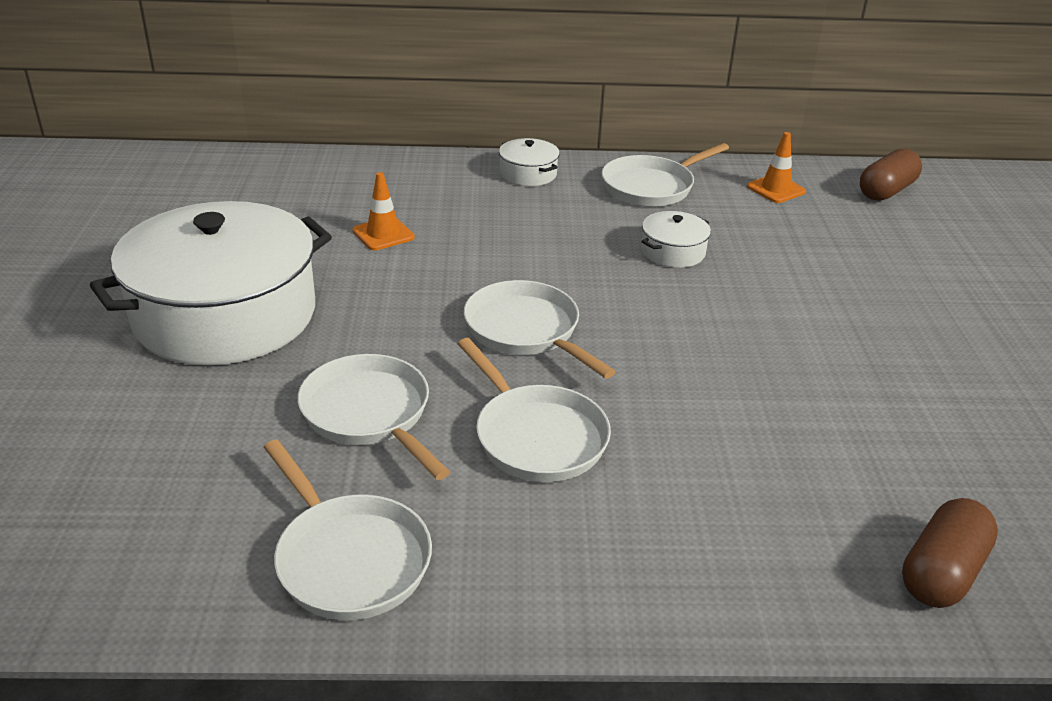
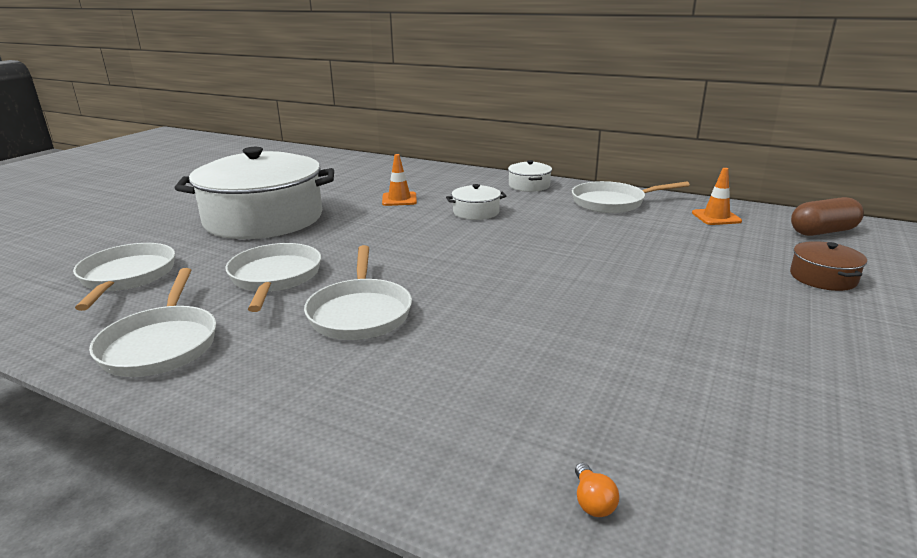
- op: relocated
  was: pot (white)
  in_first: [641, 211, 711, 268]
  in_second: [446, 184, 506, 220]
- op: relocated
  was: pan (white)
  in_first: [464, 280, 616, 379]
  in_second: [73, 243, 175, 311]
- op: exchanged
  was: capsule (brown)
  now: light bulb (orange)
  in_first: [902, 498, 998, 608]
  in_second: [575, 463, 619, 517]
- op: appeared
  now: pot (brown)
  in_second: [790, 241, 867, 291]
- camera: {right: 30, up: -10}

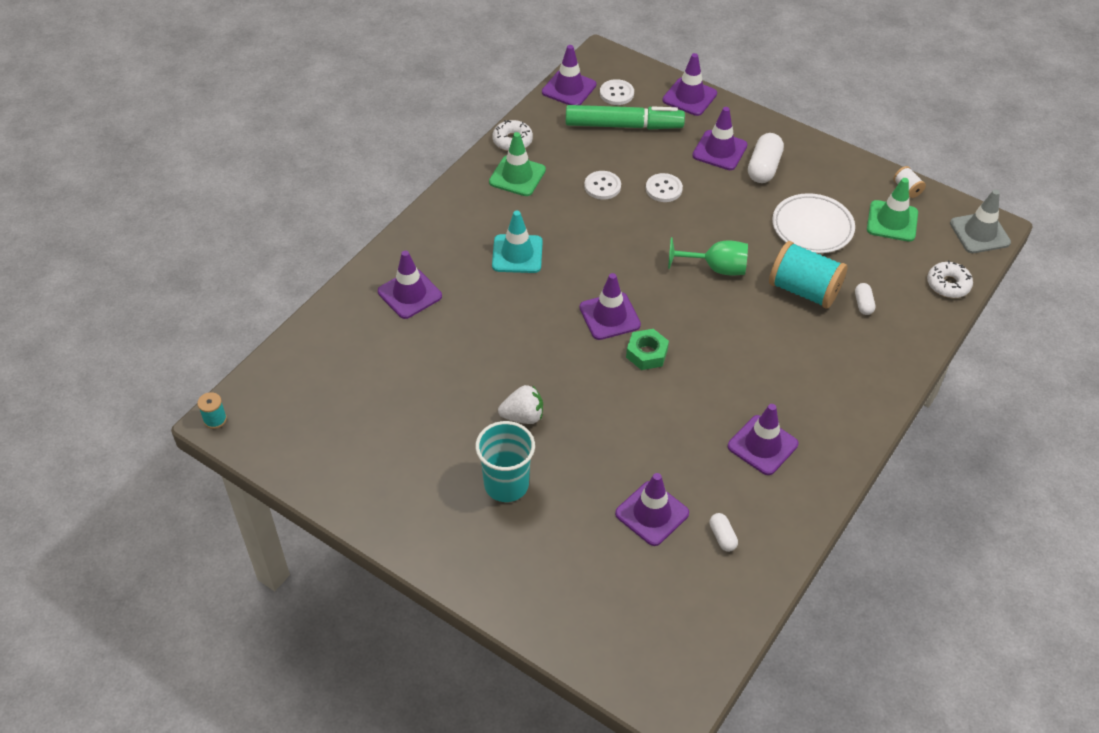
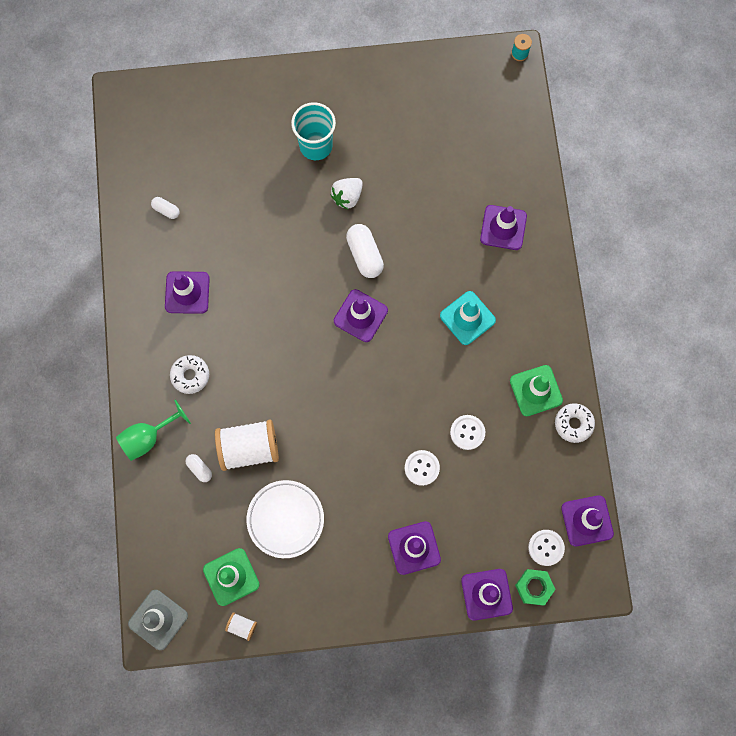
- op: missing
  was: marker (green)
  in_first: [566, 105, 685, 130]
- op: relocated
  was: capsule (white)
  in_first: [748, 133, 784, 183]
  in_second: [346, 224, 384, 278]
- op: relocated
  was: goblet (green)
  in_first: [668, 237, 748, 276]
  in_second: [116, 399, 191, 461]
- op: colour
  was: spool (turquoise)
  now: spool (white)
  in_first: [769, 241, 847, 309]
  in_second: [215, 419, 279, 471]
- op: relocated
  was: donut (white)
  in_first: [927, 261, 973, 298]
  in_second: [170, 355, 209, 394]
- op: relocated
  was: nut (green)
  in_first: [626, 329, 669, 370]
  in_second: [515, 569, 556, 605]
- op: missing
  was: traffic cone (purple)
  in_first: [615, 473, 689, 546]
- camera: {right: 140, up: 25}

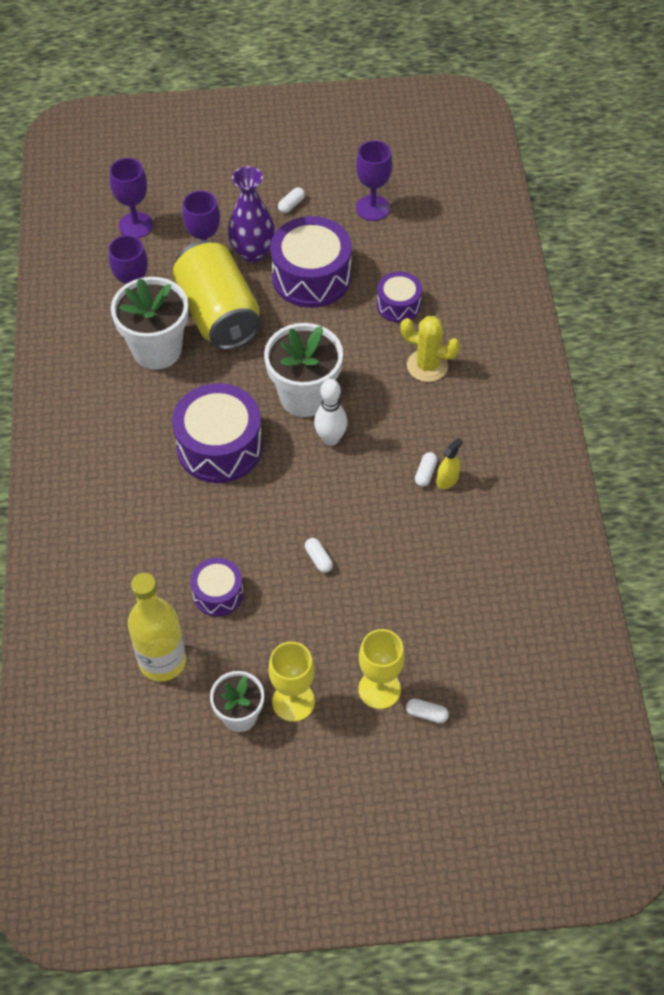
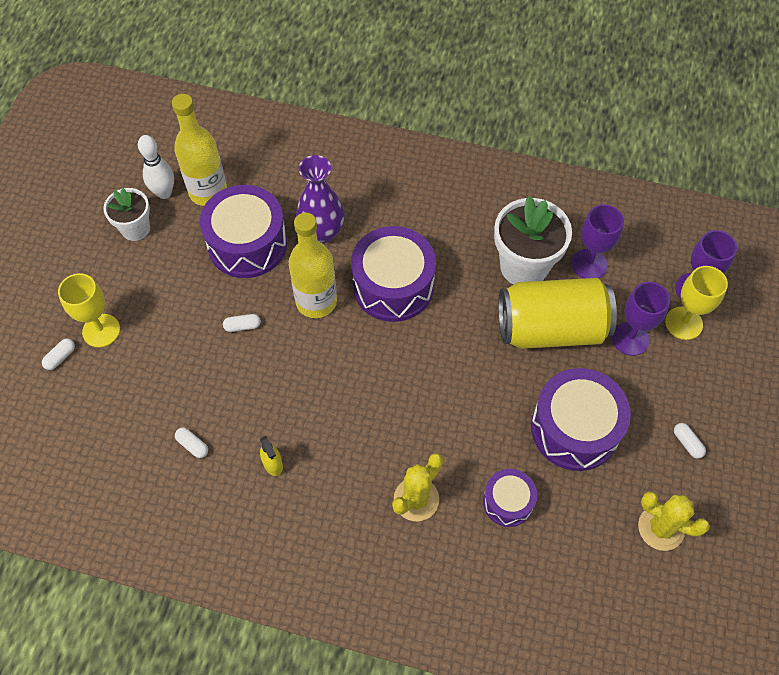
- op: exchanged
  was: goblet (purple)
  now: cactus (yellow)
  in_first: [356, 140, 392, 221]
  in_second: [638, 491, 710, 551]
- op: relocated
  was: vase (purple)
  in_first: [228, 166, 275, 263]
  in_second: [296, 155, 345, 244]
- op: missing
  was: flower pot (white)
  in_first: [264, 323, 343, 417]
- op: relocated
  was: bowling pin (white)
  in_first: [314, 379, 348, 446]
  in_second: [138, 135, 174, 199]
- op: relocated
  was: capsule (white)
  in_first: [415, 452, 438, 487]
  in_second: [175, 427, 208, 458]
- op: size
  was: drum (purple)
  in_first: [190, 558, 244, 616]
  in_second: [200, 185, 287, 278]
  ratio: 1.81
- op: relocated
  was: goblet (yellow)
  in_first: [268, 642, 315, 722]
  in_second: [665, 266, 728, 340]
- op: appeared
  now: bottle (yellow)
  in_second: [289, 212, 337, 318]
- camera: {right: 110, up: 5}

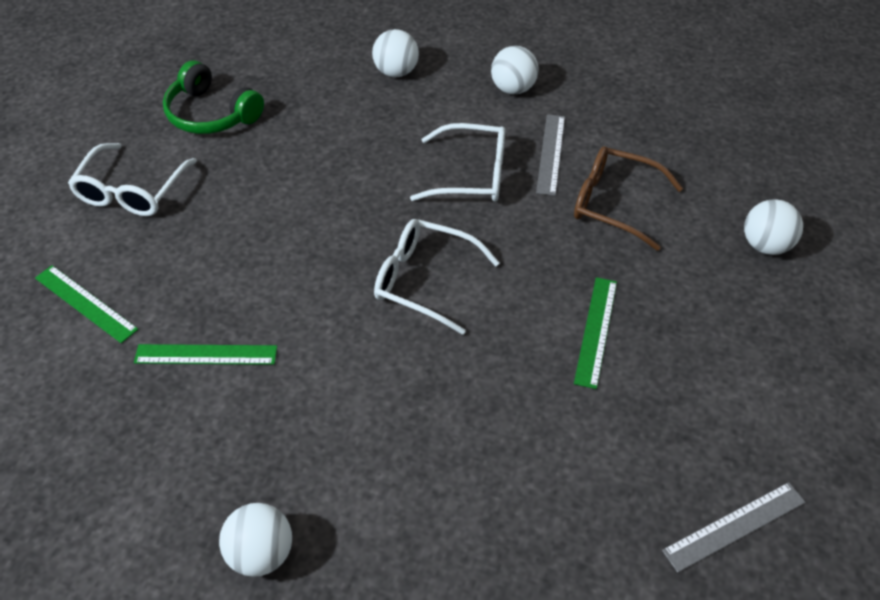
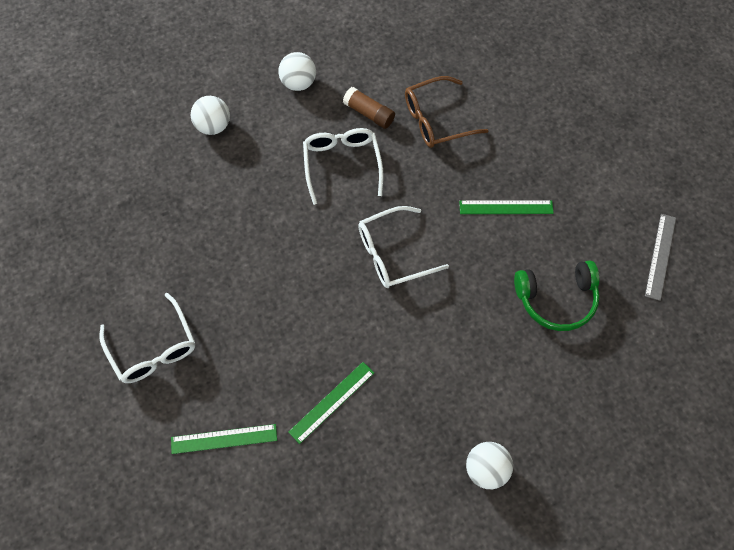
- op: relocated
  was: headphones (green)
  in_first: [163, 60, 264, 134]
  in_second: [514, 260, 600, 331]
- op: exchanged
  was: ruler (grey)
  now: glue stick (brown)
  in_first: [536, 114, 565, 196]
  in_second: [343, 87, 395, 129]
- op: spun
  was: glasses (white)
  in_first: [410, 123, 505, 202]
  in_second: [303, 128, 384, 205]
  clockwise: -60
- op: missing
  was: ball (white)
  in_first: [744, 199, 803, 255]
- op: spun
  was: ruler (green)
  in_first: [574, 277, 617, 389]
  in_second: [459, 200, 554, 214]
  clockwise: -60
- camera: {right: -45, up: 15}

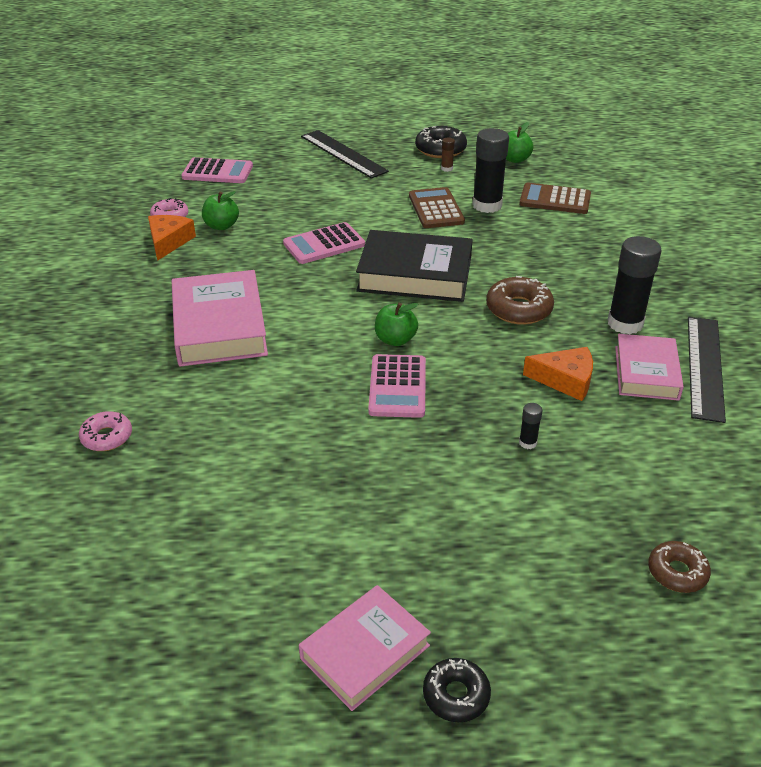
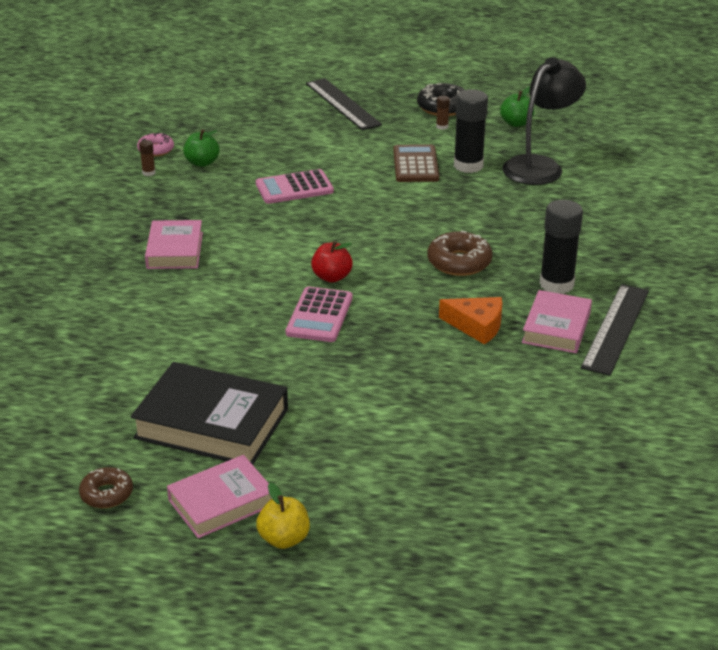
- op: missing
  was: calculator (pink)
  in_first: [182, 157, 253, 183]
- op: exchanged
  was: calculator (brown)
  now: lamp (black)
  in_first: [519, 182, 591, 214]
  in_second: [503, 57, 586, 185]
- op: exchanged
  was: cheese (orange)
  now: glue stick (brown)
  in_first: [148, 215, 196, 261]
  in_second: [139, 140, 156, 176]
- op: relocated
  was: book (black)
  in_first: [356, 230, 473, 302]
  in_second: [131, 362, 288, 465]
- op: size
  was: book (pink)
  in_first: [172, 270, 268, 366]
  in_second: [145, 220, 203, 269]
  ratio: 0.64
- op: colour
  was: apple (green)
  now: apple (red)
  in_first: [375, 302, 419, 346]
  in_second: [311, 241, 353, 283]
- op: missing
  was: glue stick (black)
  in_first: [519, 403, 542, 449]
- op: missing
  was: donut (pink)
  in_first: [79, 411, 132, 451]
- op: relocated
  was: donut (brown)
  in_first: [648, 541, 711, 593]
  in_second: [79, 467, 133, 508]
- op: exchanged
  was: donut (black)
  now: apple (yellow)
  in_first: [423, 658, 491, 722]
  in_second: [256, 482, 310, 549]
- camera: {right: 10, up: -5}

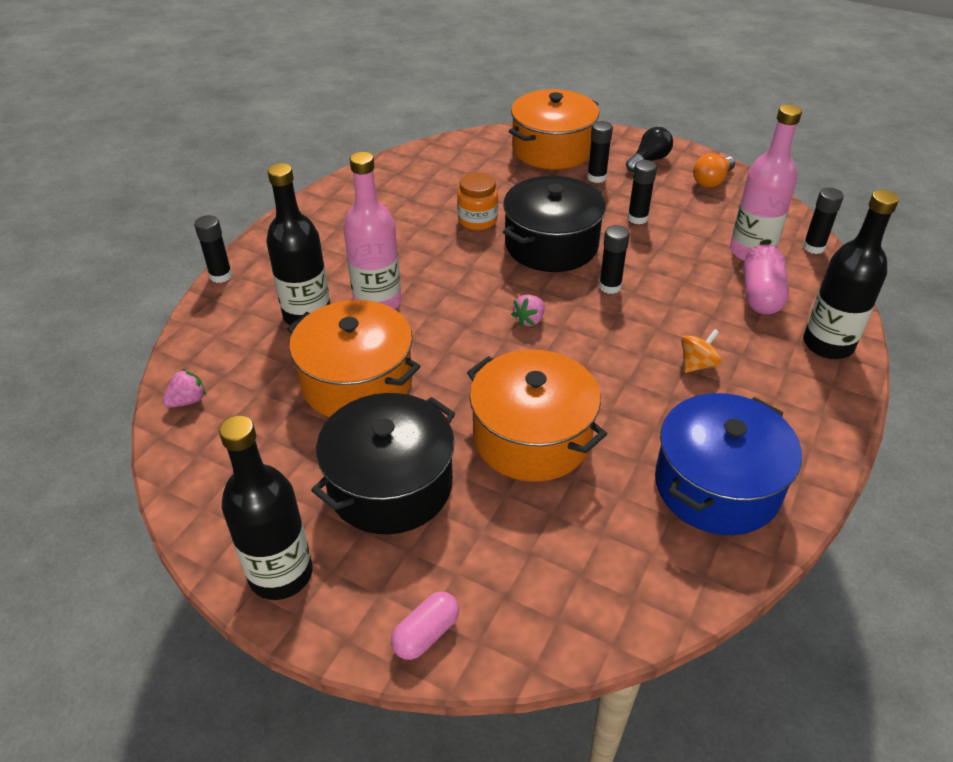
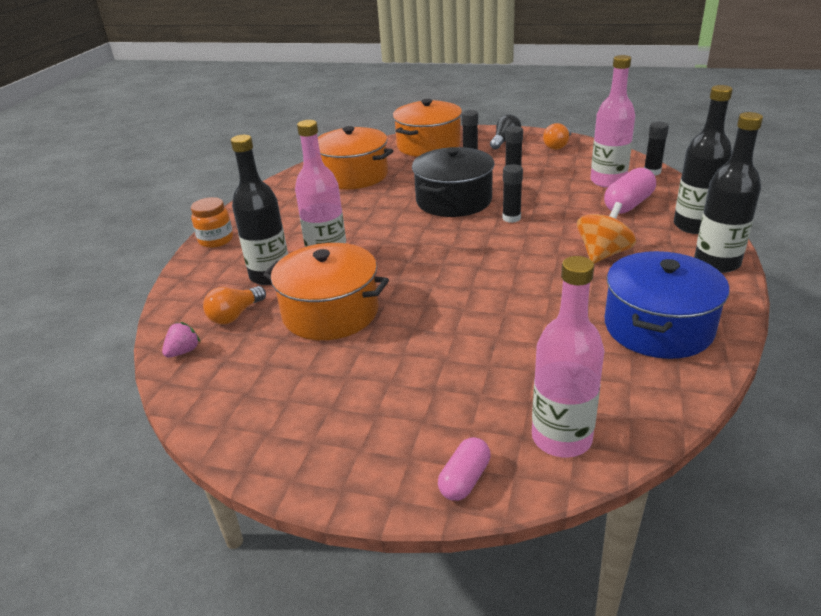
- op: relocated
  was: jar (orange)
  in_first: [457, 172, 498, 230]
  in_second: [191, 197, 233, 248]
- op: missing
  was: glue stick (black)
  in_first: [194, 215, 232, 283]
- op: spun
  was: capsule (pink)
  in_first: [744, 244, 789, 315]
  in_second: [604, 168, 656, 214]
  clockwise: 45
- op: missing
  was: strawberry (pink)
  in_first: [511, 295, 545, 327]
- op: size
  was: spinning top (orange)
  in_first: [681, 329, 722, 373]
  in_second: [577, 202, 636, 264]
  ratio: 1.59
- op: relocated
  was: pot (orange)
  in_first: [467, 349, 607, 482]
  in_second: [318, 126, 394, 189]
- op: missing
  was: pot (black)
  in_first: [311, 393, 455, 535]
- op: relocated
  was: bottle (black)
  in_first: [219, 415, 313, 600]
  in_second: [694, 112, 763, 273]
- op: appeared
  now: bottle (pink)
  in_second: [532, 256, 604, 457]
- op: appeared
  now: light bulb (orange)
  in_second: [203, 286, 266, 324]
- camera: {right: -10, up: -10}

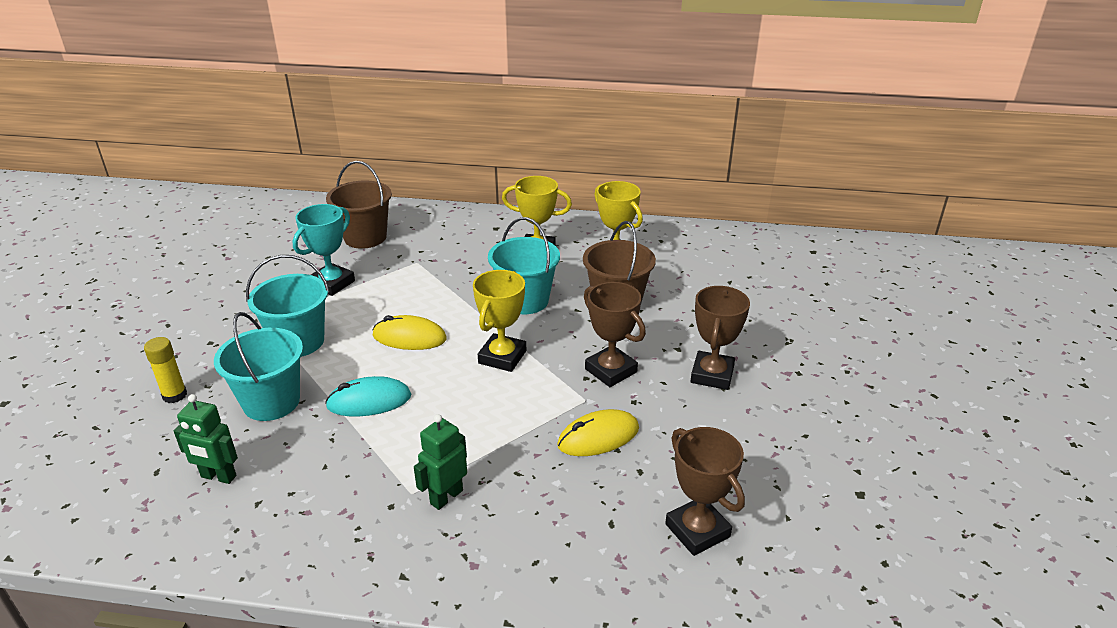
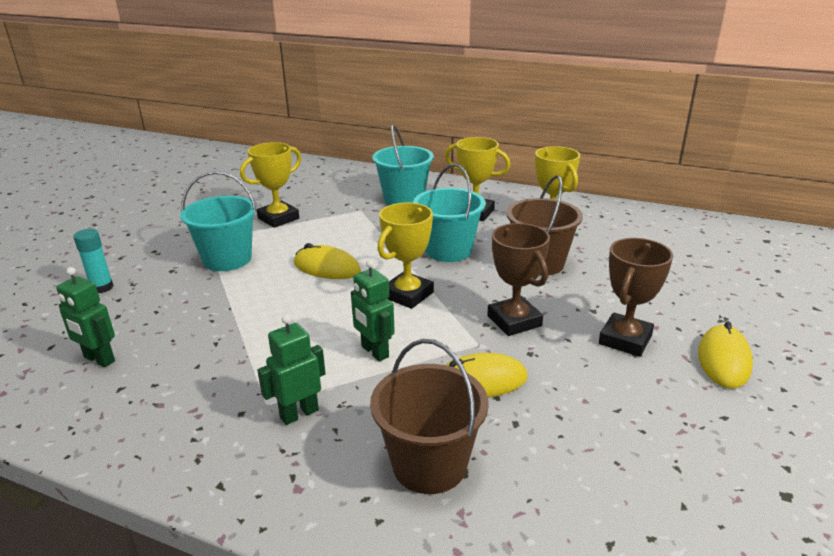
- op: relocated
  was: bucket (brown)
  in_first: [326, 161, 392, 249]
  in_second: [370, 339, 489, 494]
- op: colour
  was: trophy (turquoise)
  now: trophy (yellow)
  in_first: [292, 204, 355, 296]
  in_second: [240, 142, 301, 228]
- op: relocated
  was: bucket (turquoise)
  in_first: [214, 312, 303, 421]
  in_second: [372, 125, 434, 205]
- op: colour
  was: glue stick (yellow)
  now: glue stick (turquoise)
  in_first: [144, 337, 187, 403]
  in_second: [74, 229, 114, 293]
- op: missing
  was: mouse (turquoise)
  in_first: [325, 376, 411, 416]
- op: missing
  was: trophy (brown)
  in_first: [665, 427, 745, 556]
- op: appeared
  now: robot (green)
  in_second: [351, 260, 395, 362]
- op: appeared
  now: mouse (yellow)
  in_second: [698, 321, 753, 388]
- camera: {right: 15, up: -5}

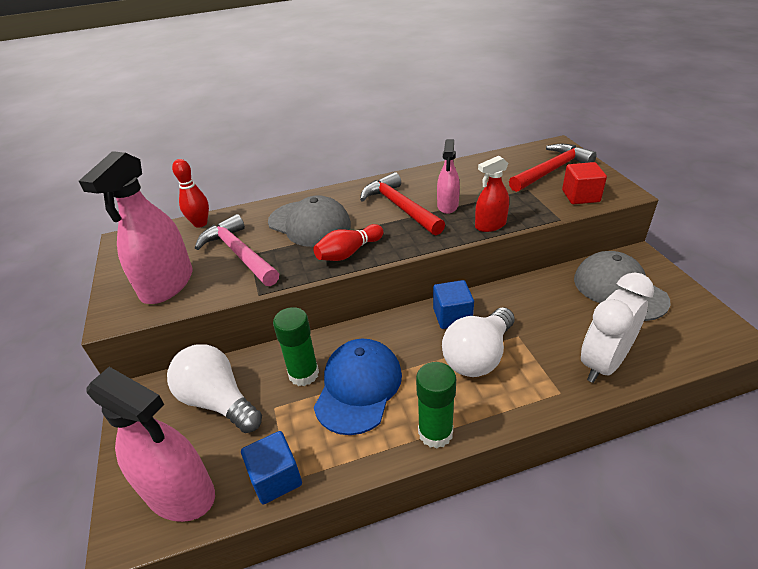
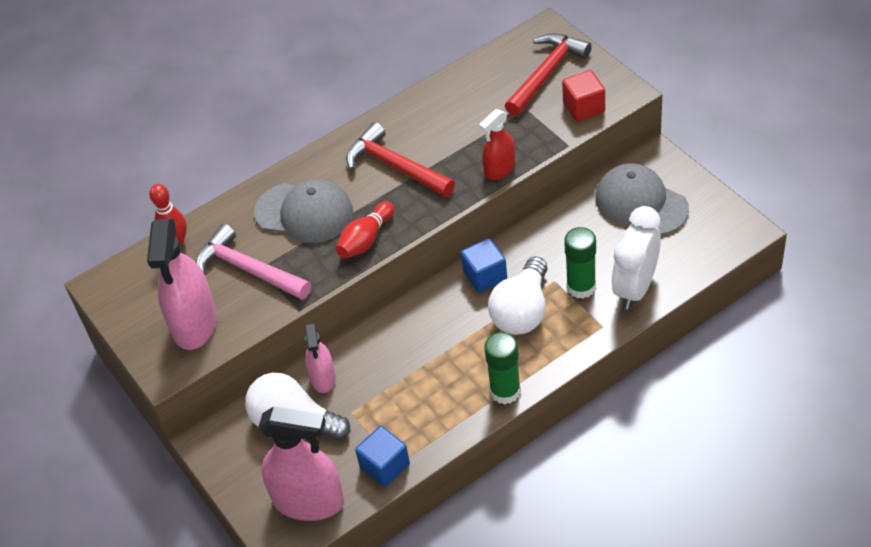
- op: relocated
  was: spray bottle (pink)
  in_first: [437, 139, 460, 214]
  in_second: [305, 323, 336, 393]
- op: relocated
  was: glue stick (green)
  in_first: [273, 307, 319, 386]
  in_second: [564, 227, 596, 299]
- op: missing
  was: cap (blue)
  in_first: [314, 339, 402, 435]
- camera: {right: -15, up: 10}

